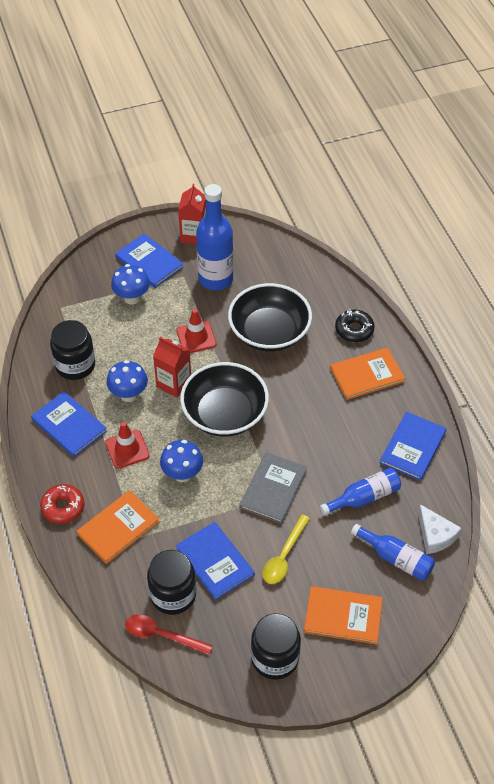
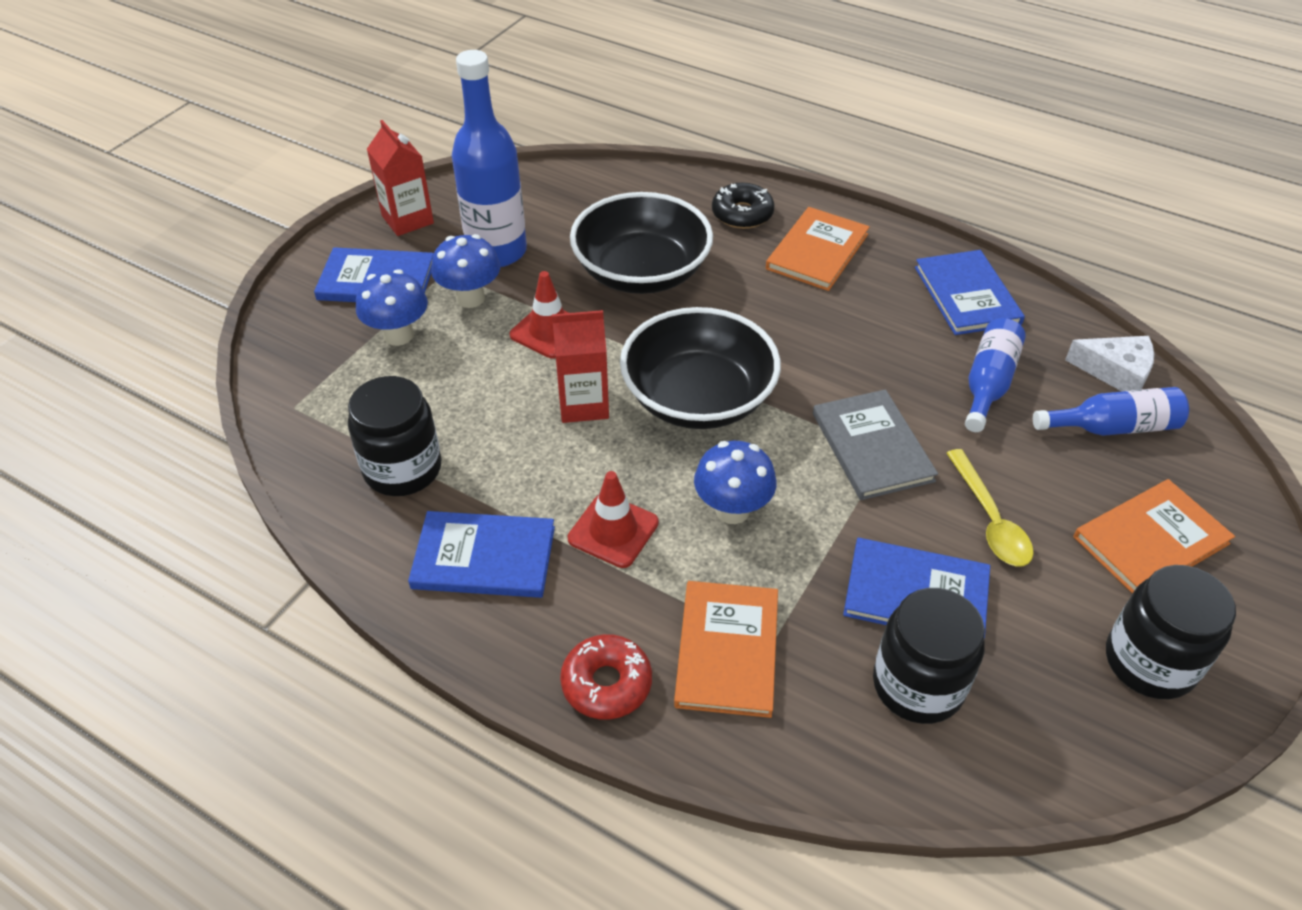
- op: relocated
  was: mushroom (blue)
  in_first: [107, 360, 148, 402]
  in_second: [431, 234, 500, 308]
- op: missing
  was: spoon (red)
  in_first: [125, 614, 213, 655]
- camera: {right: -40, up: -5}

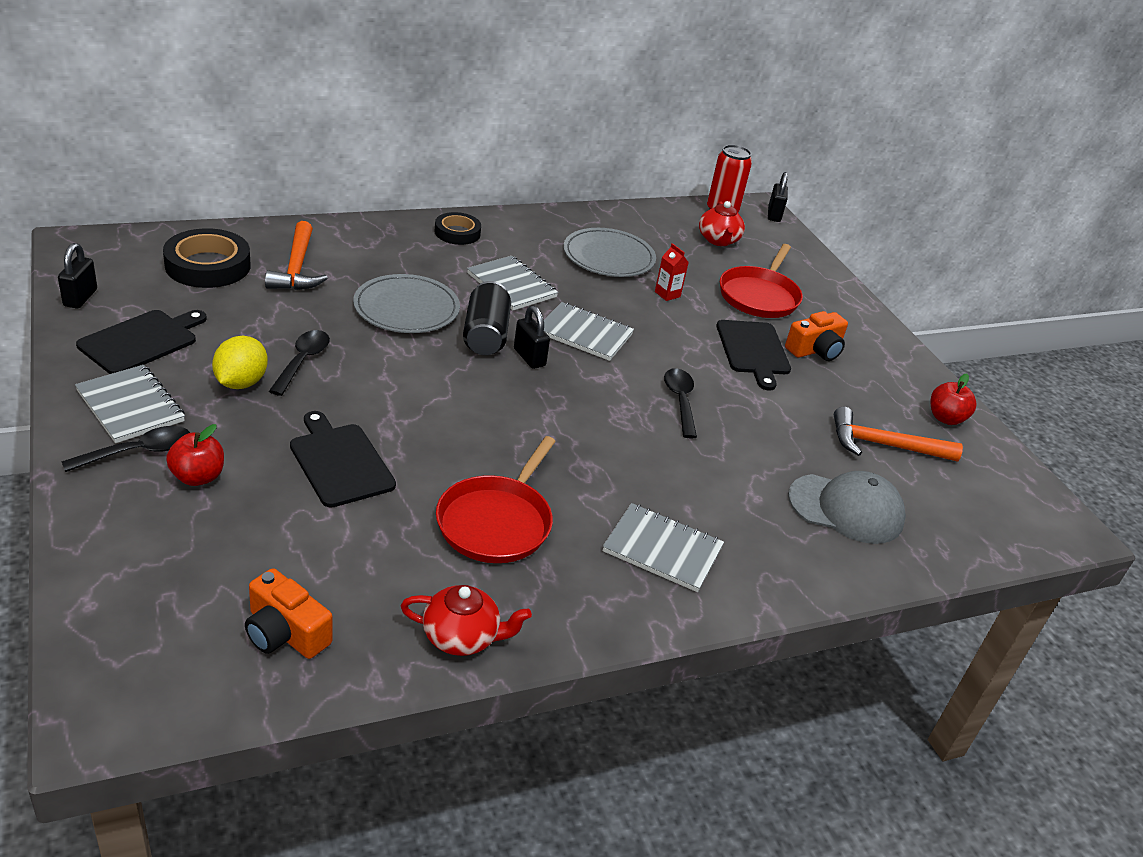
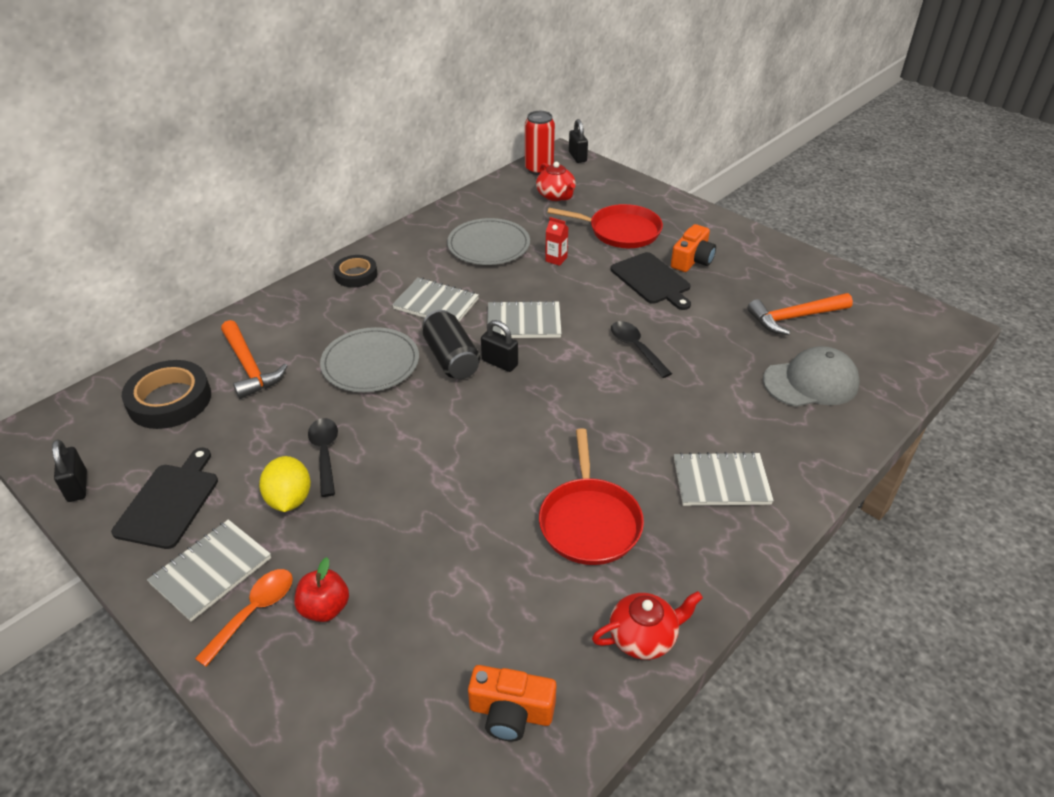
- op: spun
  was: pan (red)
  in_first: [720, 244, 803, 318]
  in_second: [548, 204, 663, 248]
  clockwise: -75
- op: spun
  was: notebook (grey)
  in_first: [75, 365, 185, 443]
  in_second: [147, 519, 271, 622]
  clockwise: -75
- op: missing
  was: apple (red)
  in_first: [930, 374, 976, 425]
- op: missing
  was: cutting board (black)
  in_first: [290, 411, 396, 508]
- op: colour
  was: spoon (black)
  now: spoon (orange)
  in_first: [61, 426, 190, 472]
  in_second: [195, 569, 293, 667]
- camera: {right: -20, up: 5}

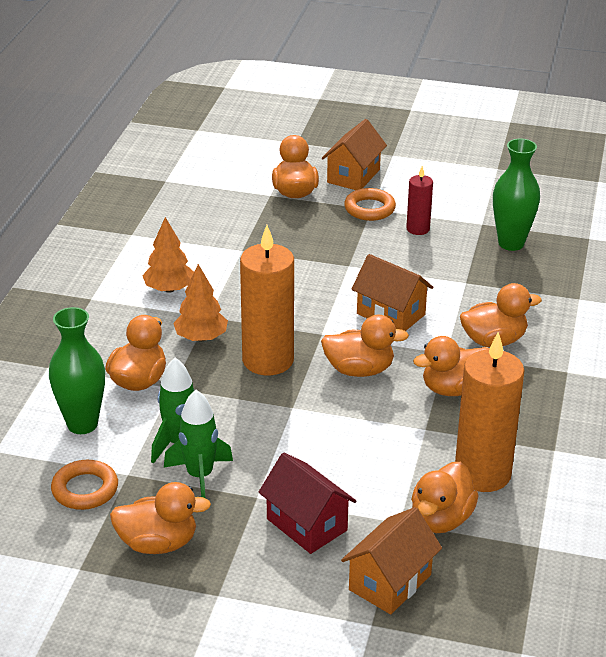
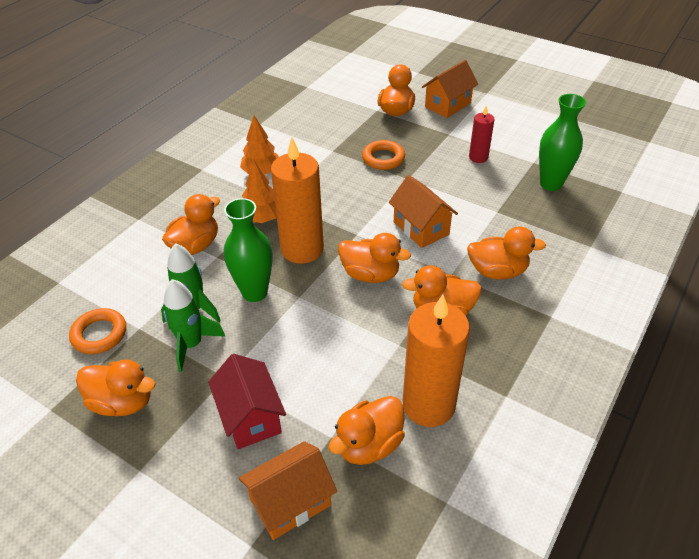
- op: relocated
  was: ring (orange)
  in_first: [344, 188, 396, 221]
  in_second: [362, 140, 405, 170]
- op: relocated
  was: vase (green)
  in_first: [49, 307, 105, 434]
  in_second: [224, 198, 272, 302]
- camera: {right: 20, up: 10}

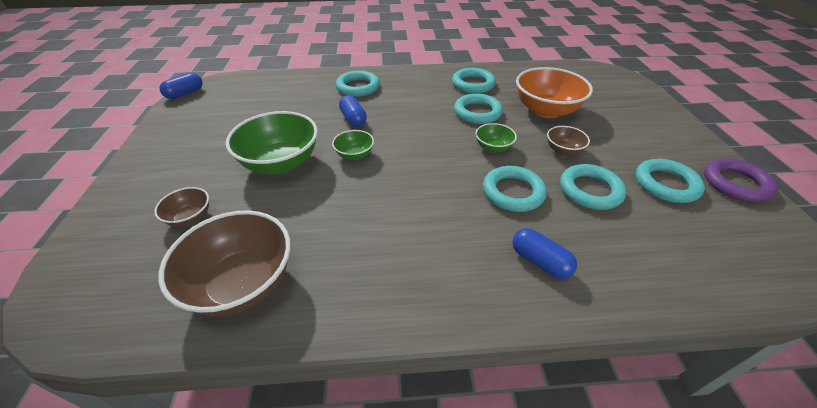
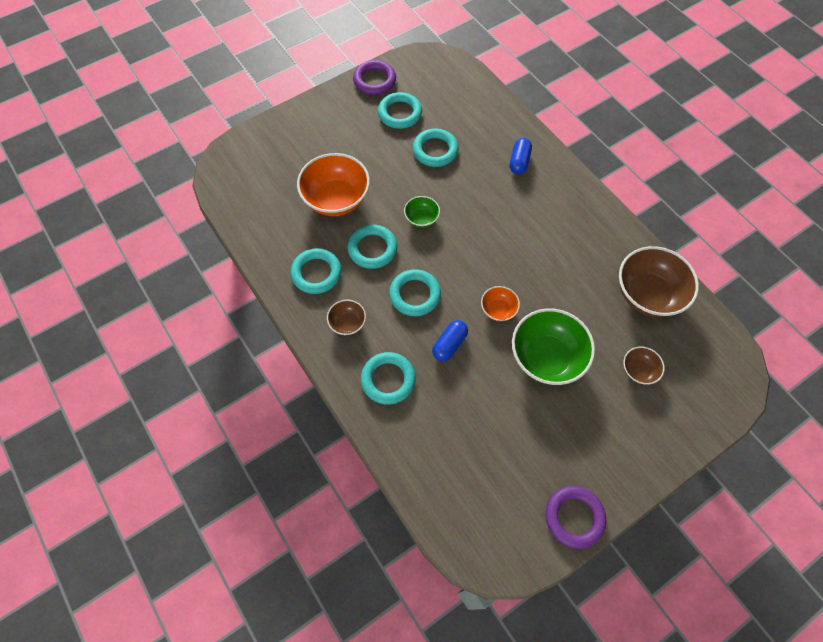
- op: missing
  was: capsule (blue)
  in_first: [159, 72, 203, 99]
- op: relocated
  was: bowl (brown)
  in_first: [547, 126, 590, 156]
  in_second: [327, 300, 366, 336]
- op: colour
  was: bowl (green)
  now: bowl (orange)
  in_first: [332, 130, 374, 160]
  in_second: [481, 286, 520, 321]
- op: relocated
  was: ring (turquoise)
  in_first: [483, 166, 547, 212]
  in_second: [389, 269, 441, 316]
- op: appeared
  now: ring (purple)
  in_second: [545, 486, 606, 549]
- camera: {right: -120, up: 20}

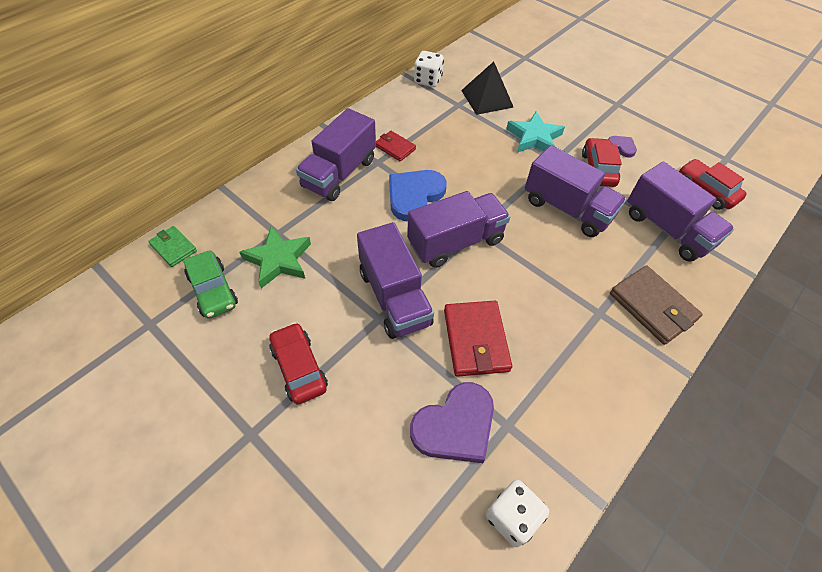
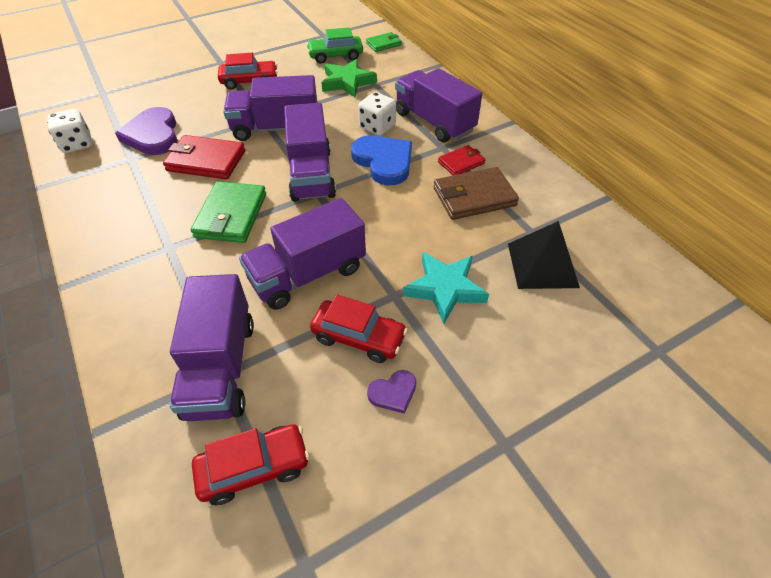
- op: relocated
  was: dice (white)
  in_first: [414, 51, 444, 87]
  in_second: [358, 92, 396, 136]
- op: spun
  was: truck (purple)
  in_first: [627, 162, 734, 262]
  in_second: [170, 274, 254, 421]
  clockwise: -75
- op: relocated
  was: wallet (brown)
  in_first: [610, 265, 703, 345]
  in_second: [433, 167, 519, 220]
- op: appeared
  now: wallet (green)
  in_second: [191, 181, 266, 243]
- camera: {right: 110, up: -5}

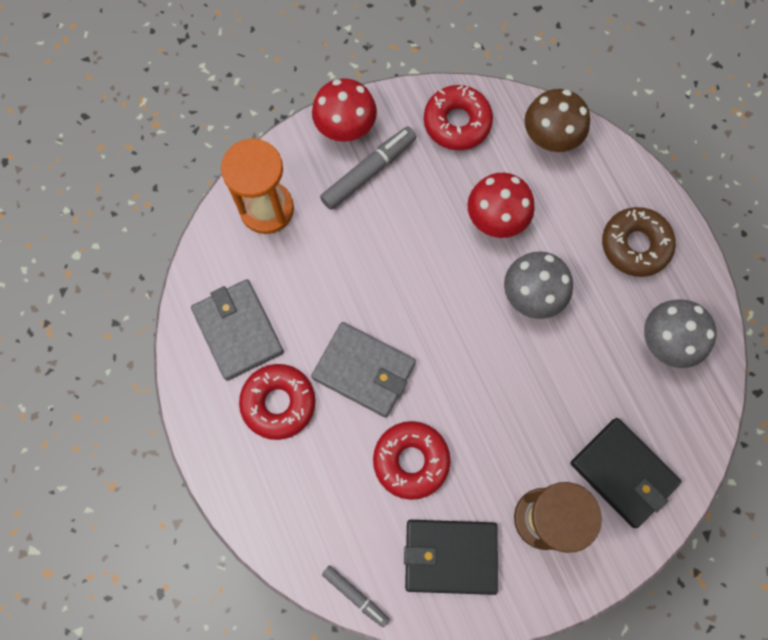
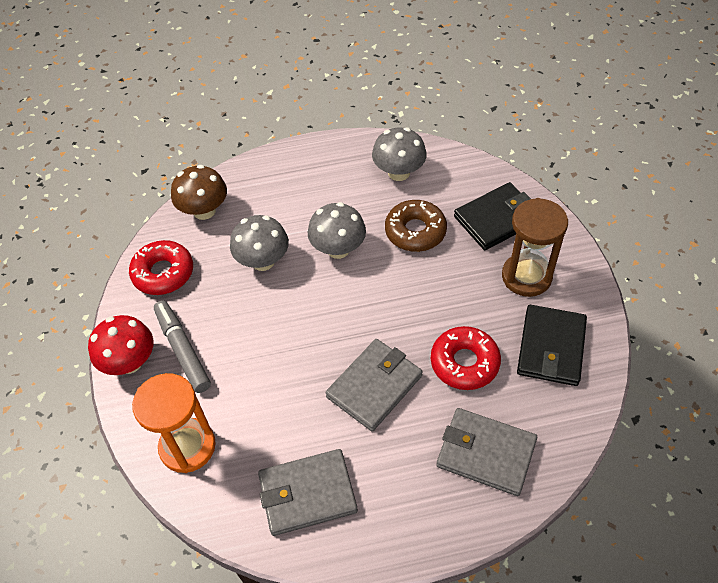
- op: colour
  was: mushroom (red)
  now: mushroom (grey)
  in_first: [468, 173, 535, 238]
  in_second: [230, 215, 289, 271]
- op: relocated
  was: donut (brown)
  in_first: [602, 207, 676, 277]
  in_second: [385, 200, 447, 252]
- op: missing
  was: donut (red)
  in_first: [239, 364, 316, 440]
- op: missing
  was: marker (grey)
  in_first: [322, 565, 390, 627]
- op: appeared
  now: wallet (grey)
  in_second: [436, 408, 537, 496]
- camera: {right: -75, up: -20}

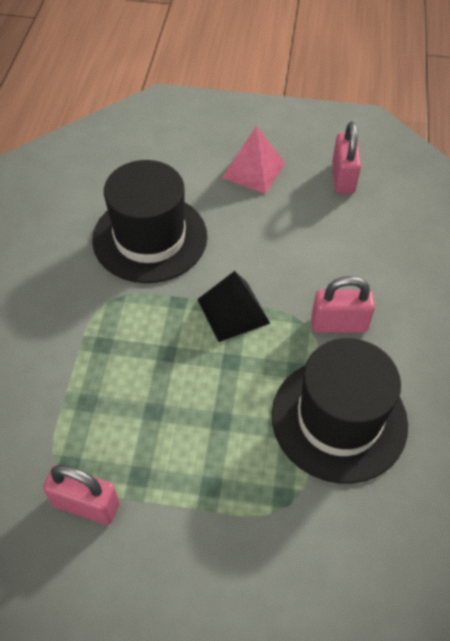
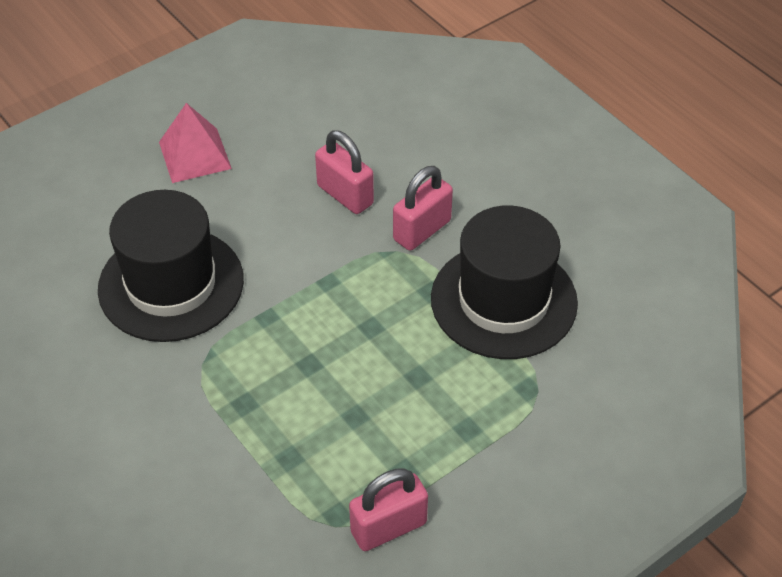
- op: relocated
  was: padlock (pink)
  in_first: [332, 122, 361, 194]
  in_second: [315, 130, 374, 214]
- op: missing
  was: pyramid (black)
  in_first: [197, 271, 270, 342]
- camera: {right: -45, up: -5}

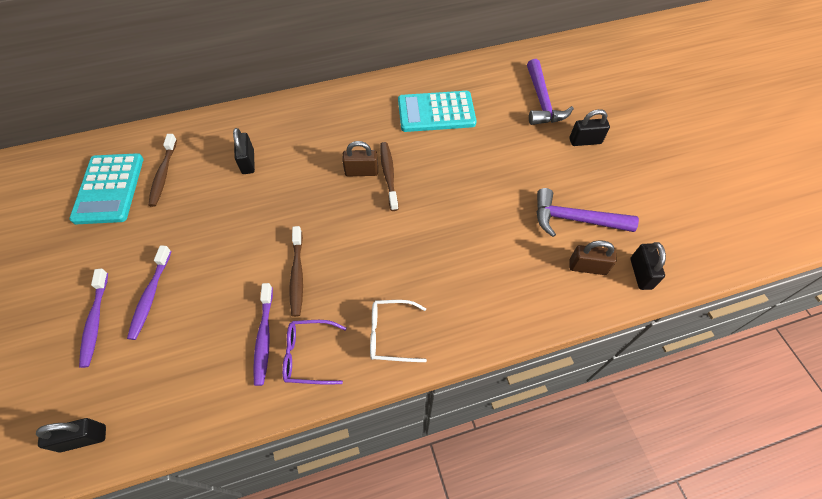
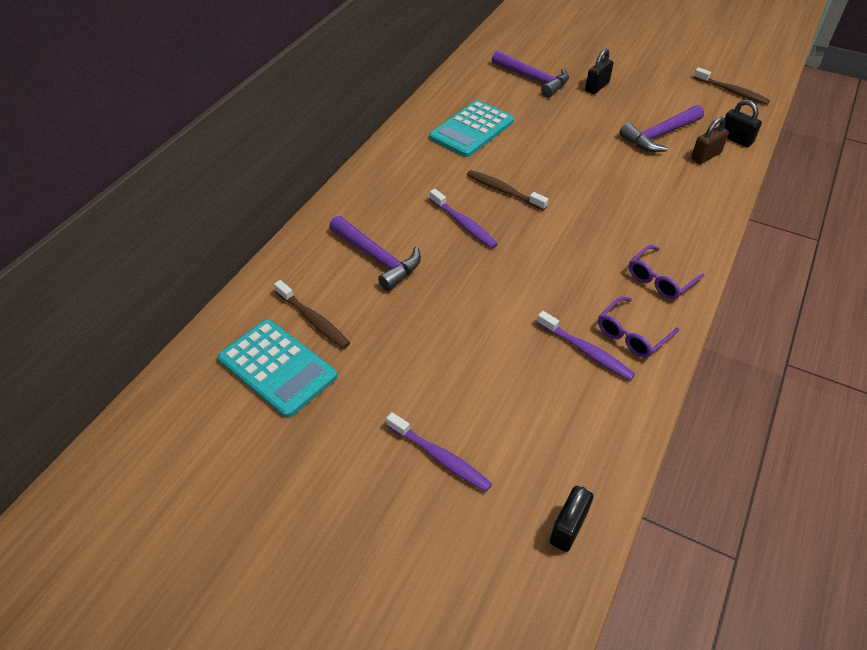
- op: exchanged
  was: padlock (black)
  now: hammer (purple)
  in_first: [233, 128, 255, 174]
  in_second: [329, 216, 421, 291]
- op: missing
  was: padlock (brown)
  in_first: [342, 141, 378, 176]
- op: relocated
  was: toothbrush (brown)
  in_first: [289, 226, 303, 317]
  in_second: [693, 67, 770, 105]
- op: relocated
  was: toothbrush (purple)
  in_first: [127, 245, 171, 340]
  in_second: [430, 189, 498, 248]
- op: colour
  was: glasses (white)
  now: glasses (purple)
  in_first: [370, 300, 427, 362]
  in_second: [629, 245, 705, 299]
- camera: {right: -45, up: -10}

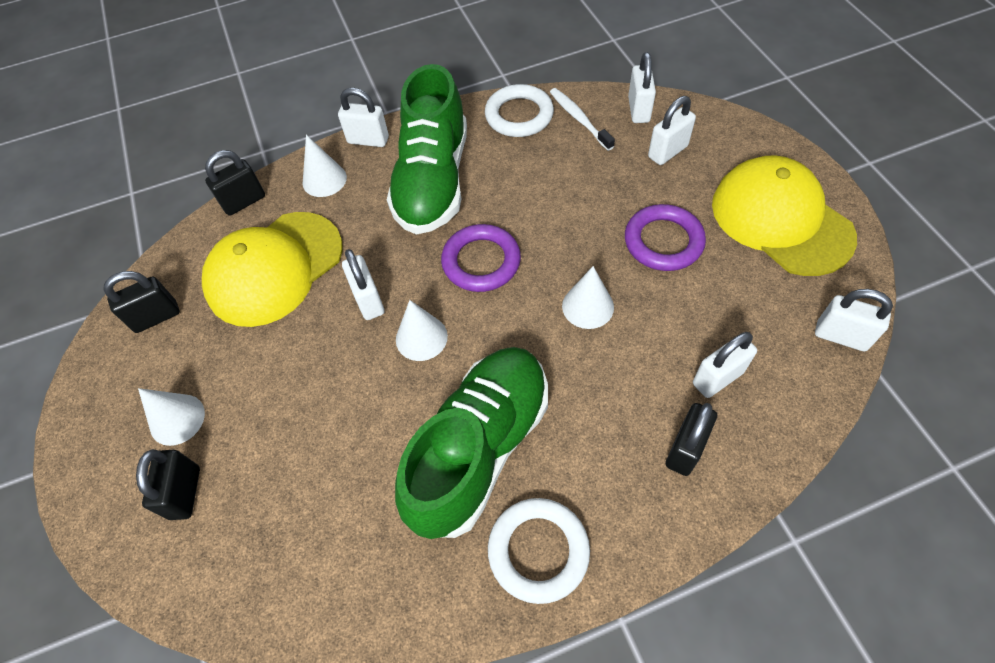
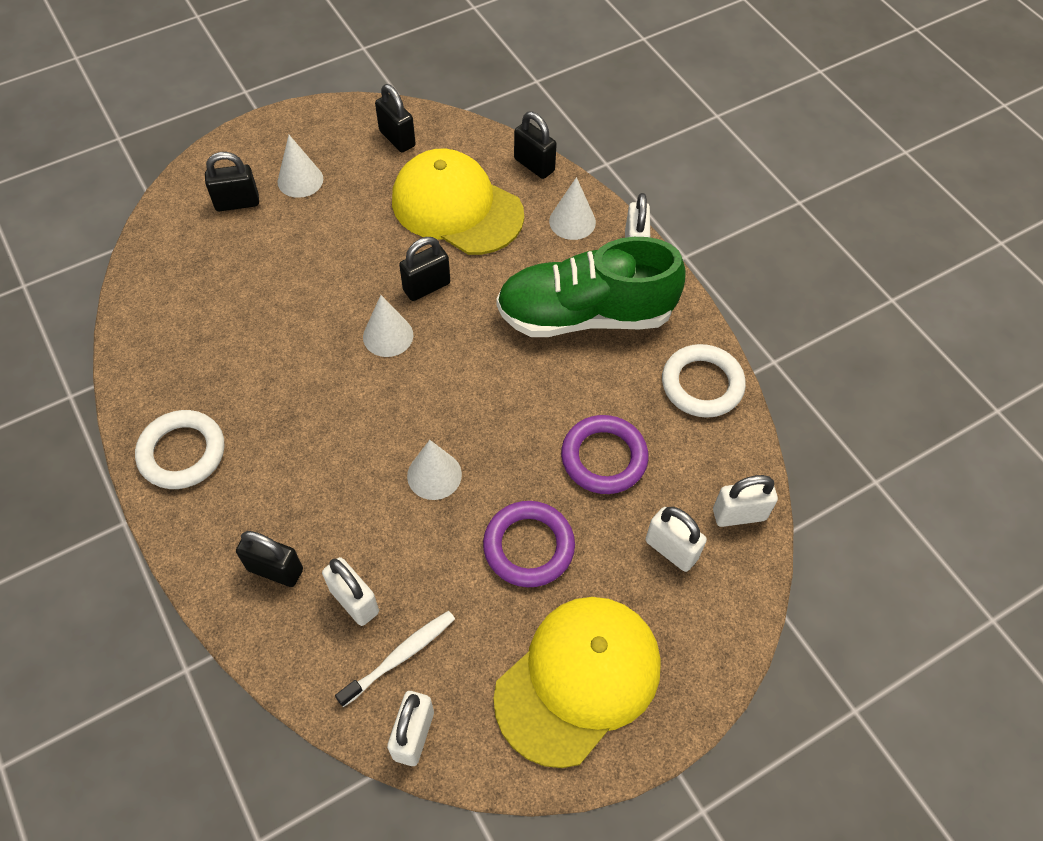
- op: relocated
  was: toothbrush (white)
  in_first: [550, 88, 615, 151]
  in_second: [335, 611, 455, 707]
- op: relocated
  was: ring (purple)
  in_first: [441, 224, 521, 292]
  in_second: [561, 415, 649, 494]
- op: colour
  was: padlock (white)
  now: padlock (black)
  in_first: [342, 249, 385, 320]
  in_second: [399, 237, 450, 301]
- op: missing
  was: shoe (green)
  in_first: [395, 347, 548, 539]
- camera: {right: 75, up: 0}

